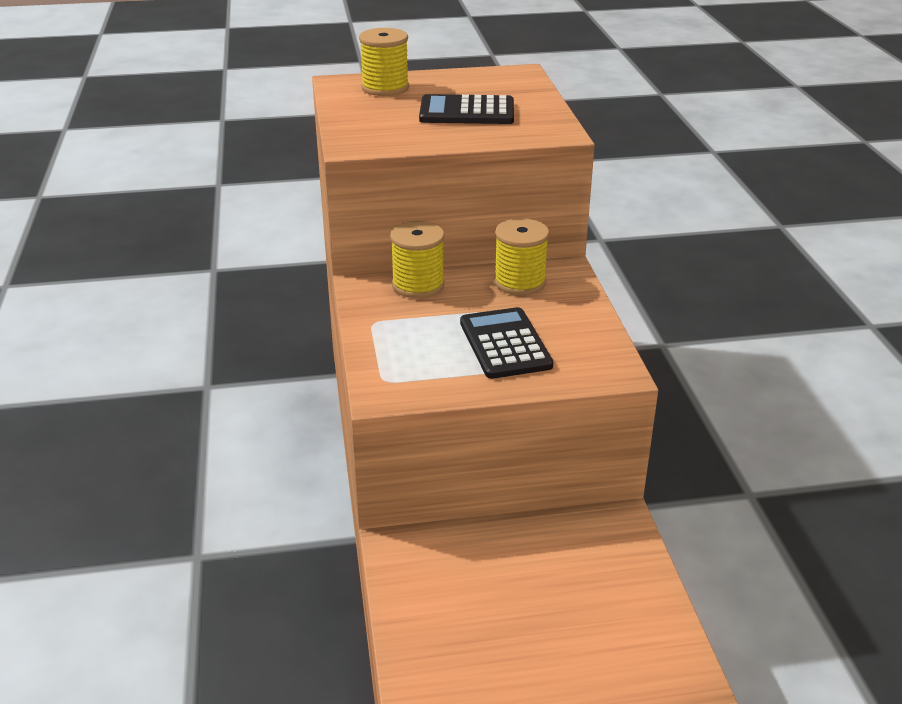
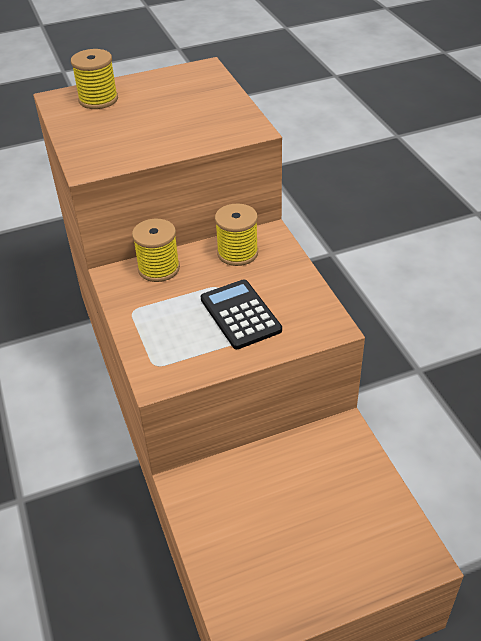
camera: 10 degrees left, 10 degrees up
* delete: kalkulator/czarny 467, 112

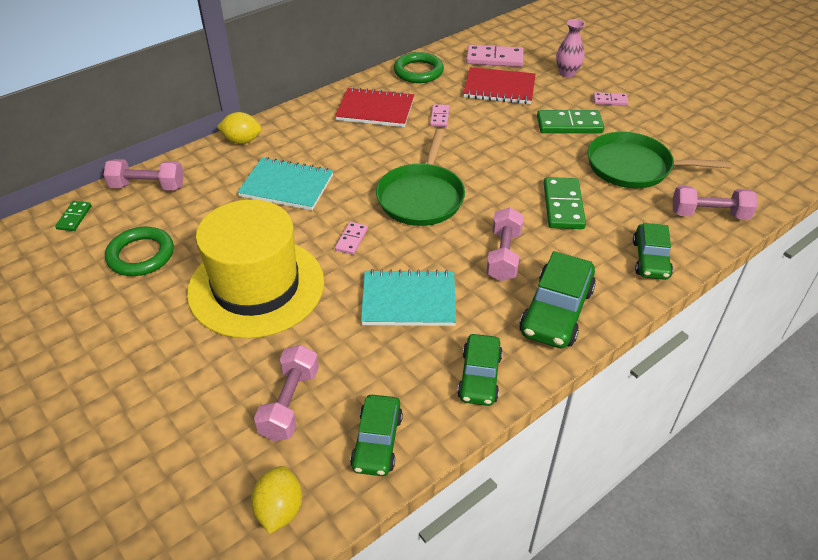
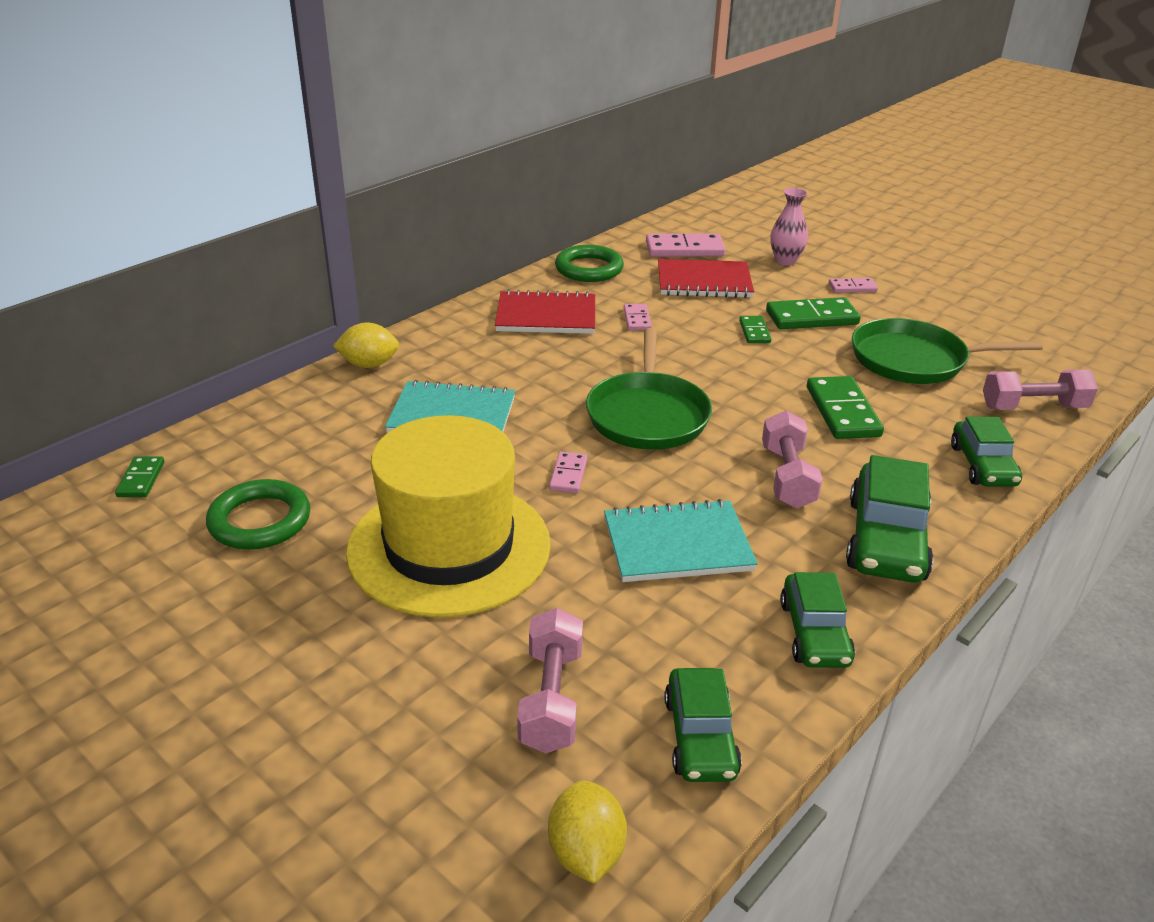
camera: 10 degrees left, 10 degrees down
* delete: hantel/różowy 148, 186
* insert: kostka domina/zielony 754, 332

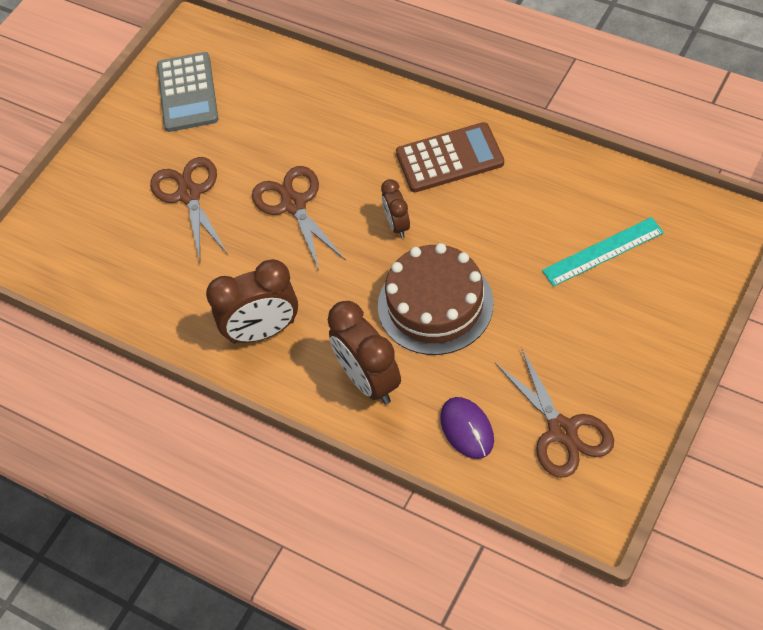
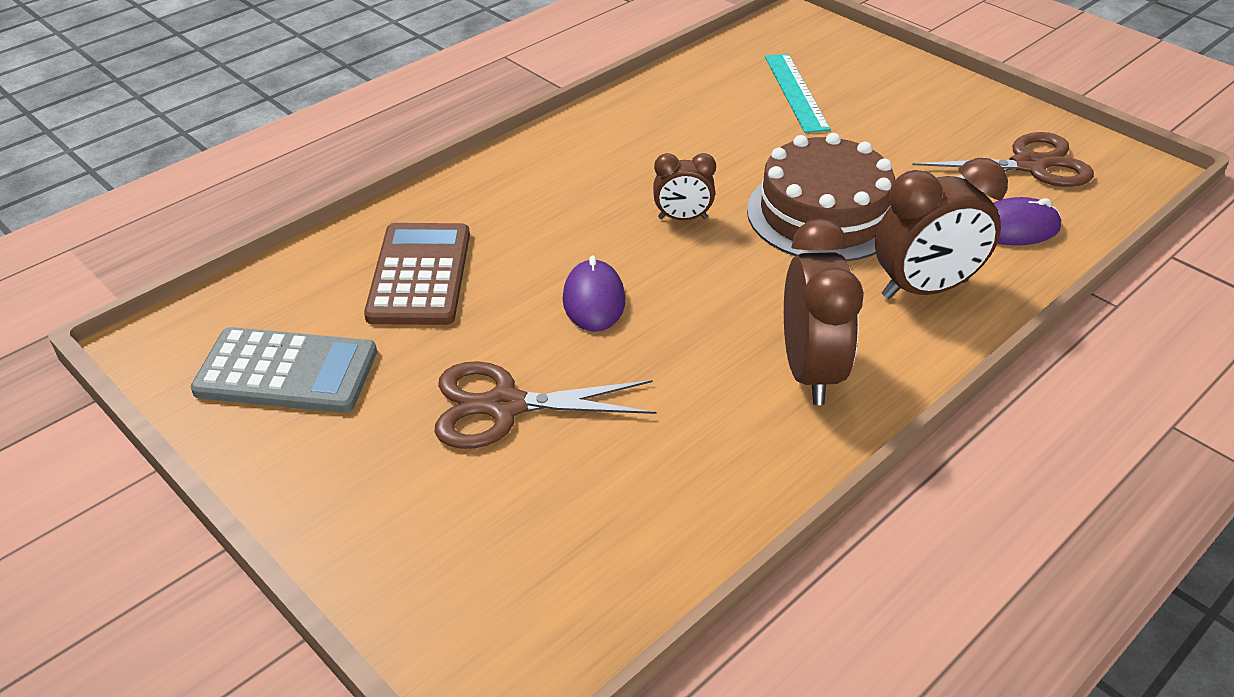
camera: 80 degrees left, 15 degrees down
* replace: nożyczki/brązowy 293, 204 to myszka/fioletowy 594, 300
* move: kalkulator/brązowy 449, 158 to 419, 275

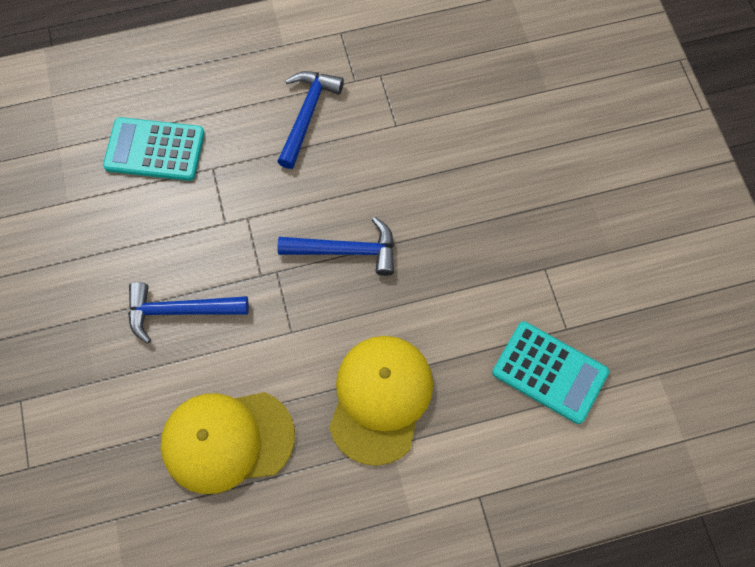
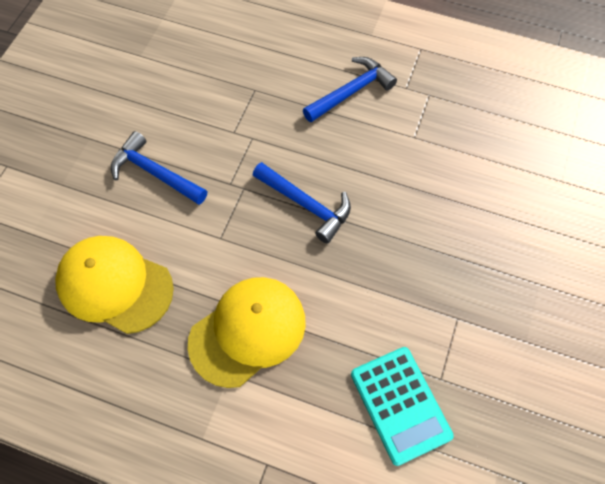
camera: 35 degrees right, 5 degrees down
* delete: kalkulator/turkusowy 155, 149

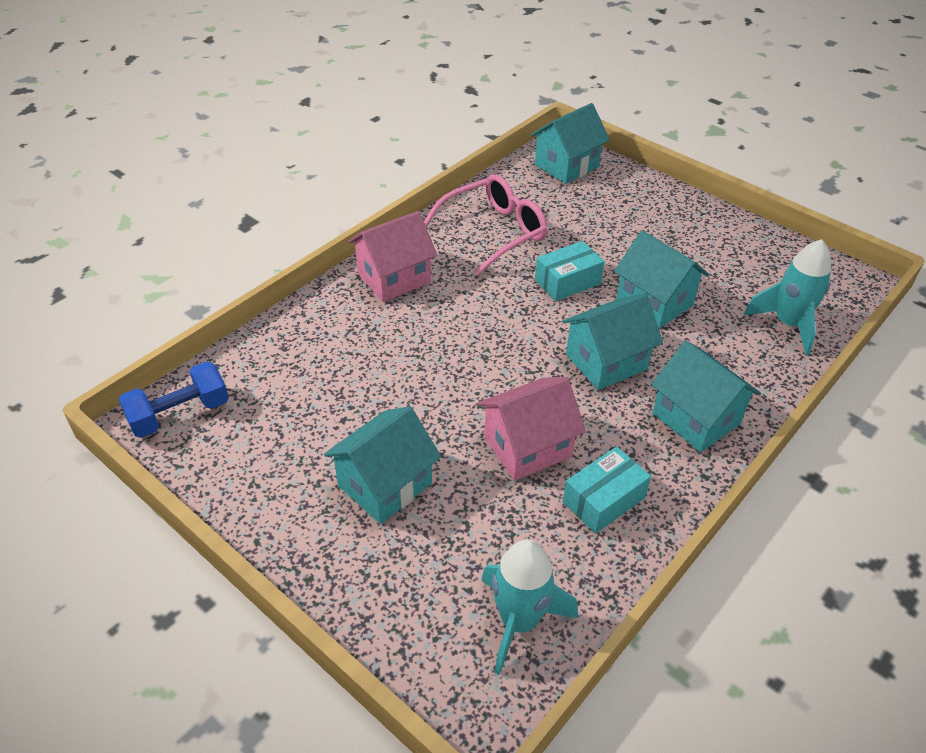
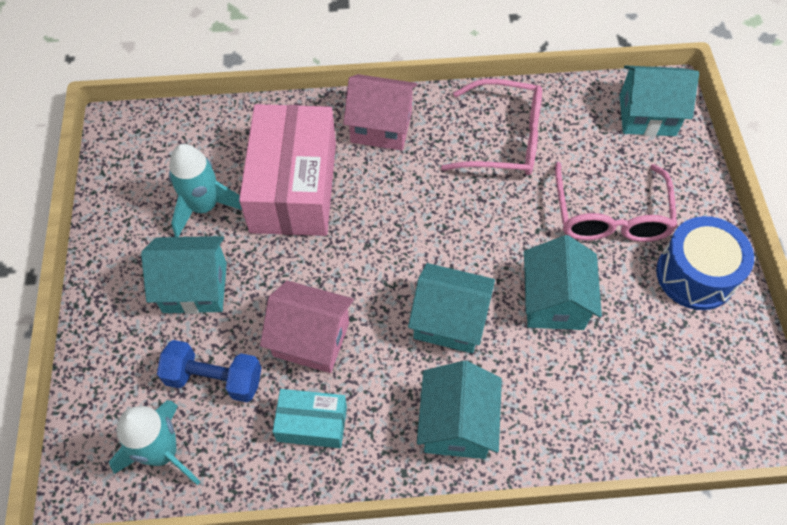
camera: 45 degrees right, 15 degrees up
* move: hantel/niebieski 179, 414 to 214, 379
* delete: pudełko/turkusowy 567, 282
* move: rakieta/turkusowy 788, 324 to 204, 207
* insert: pudełko/różowy 293, 187
* insert: okulary/różowy 610, 216
* insert: bęben/niebieski 695, 275

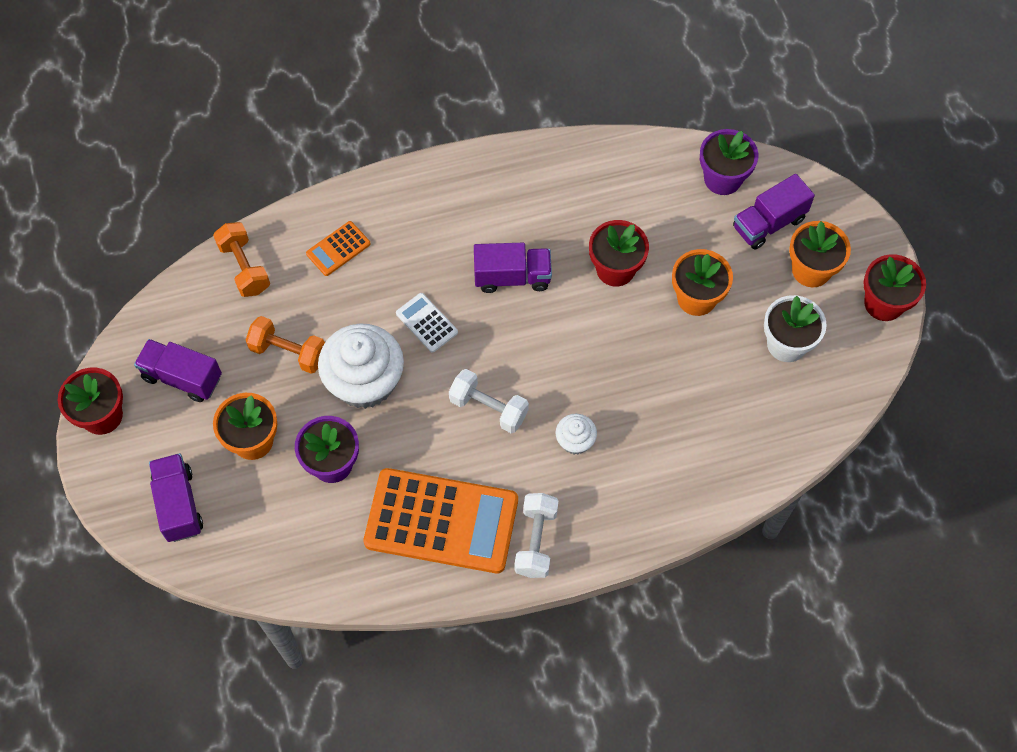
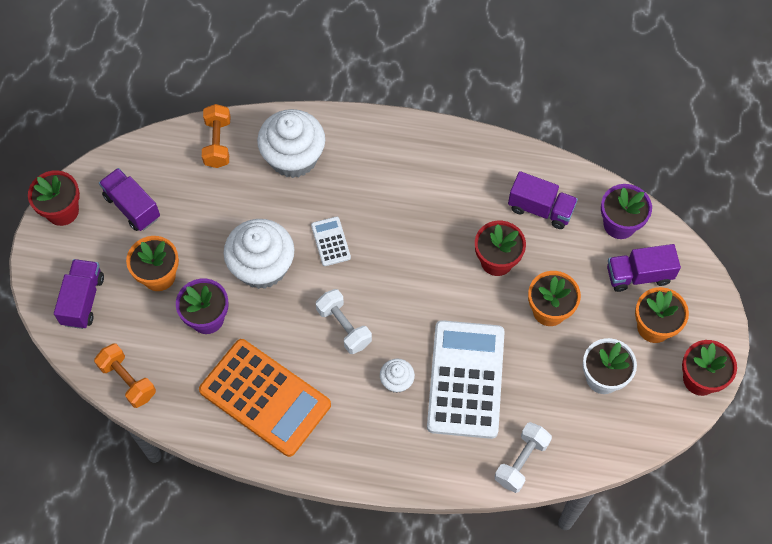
camera: 25 degrees right, 0 degrees up
* move: hantel/pomarańczowy 288, 352 to 128, 380
* replace: kalkulator/pomarańczowy 338, 249 to muffinka/biały 293, 157
* move: ciężarówka/fioletowy 512, 277 to 540, 209
* move: hantel/biały 536, 541 to 521, 461
* insert: kalkulator/biały 466, 379

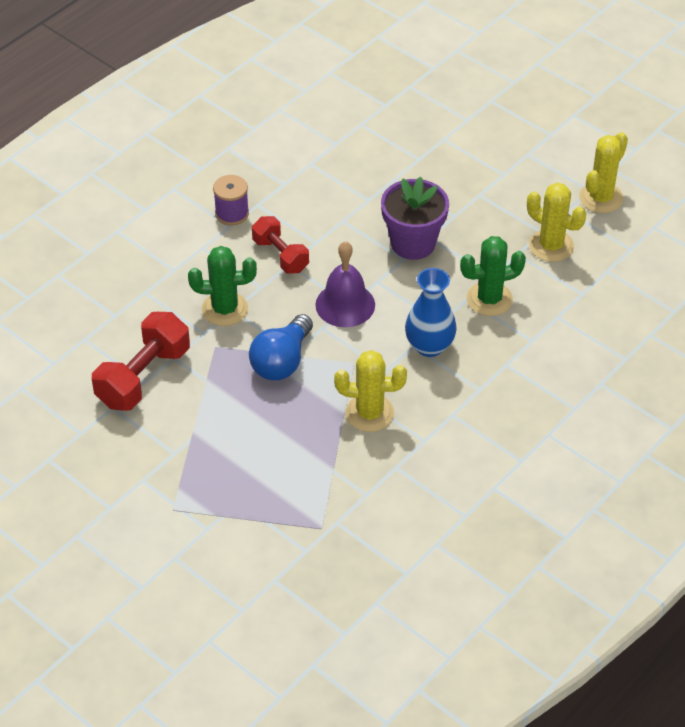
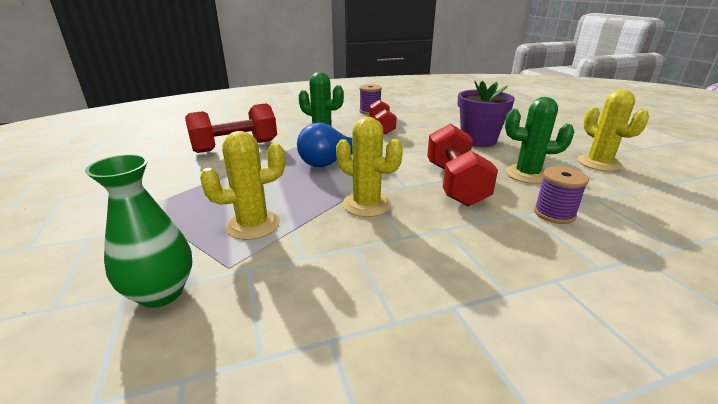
camera: 30 degrees right, 20 degrees down
* delete: dzwonek/fioletowy 345, 304
* replace: wazon/niebieski 429, 346 to hantel/czerwony 455, 184
* move: kaktus/żółty 601, 198 to 253, 225
* insert: wazon/zielony 161, 293
* insert: szpulka/fioletowy 554, 214

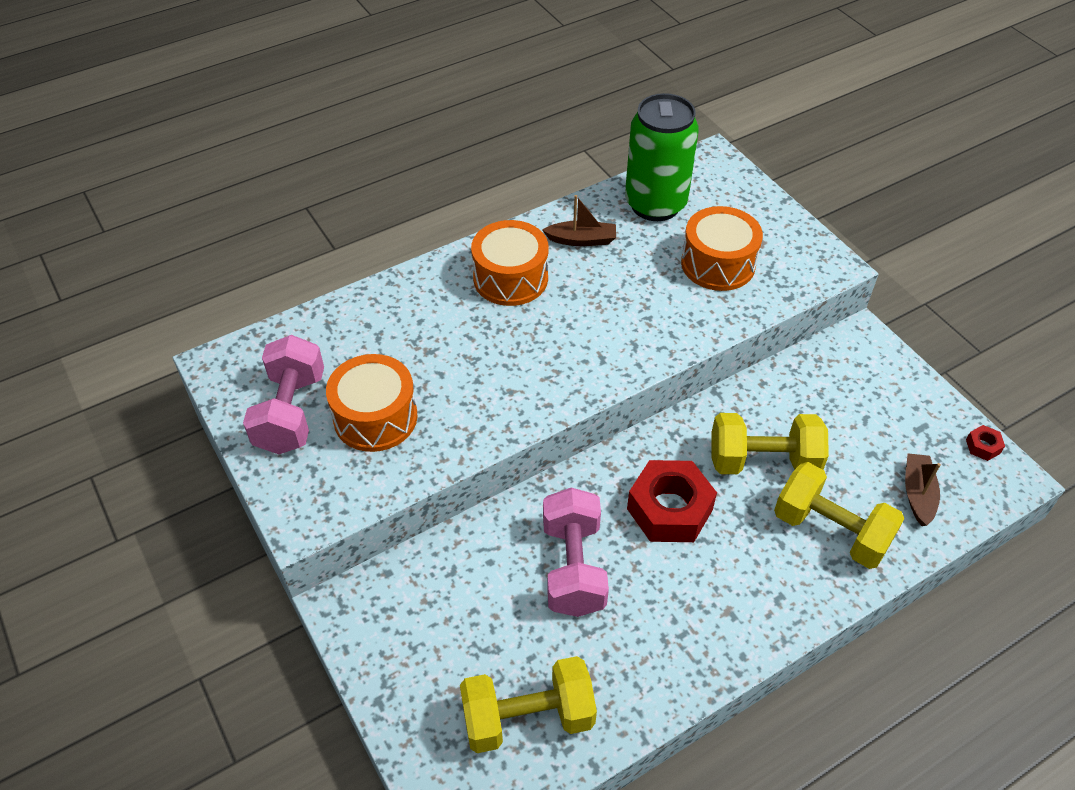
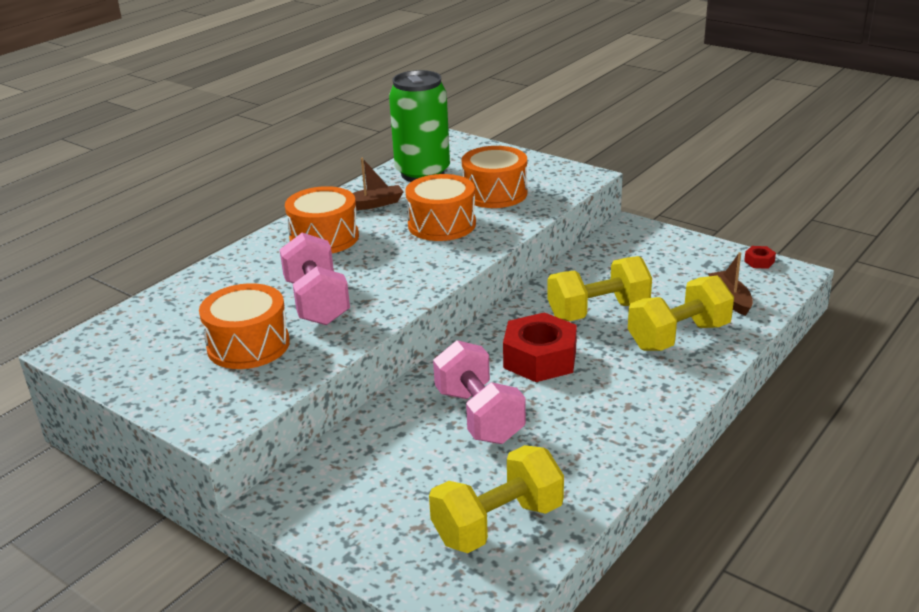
camera: 20 degrees left, 20 degrees down
* move: hantel/różowy 291, 413 to 317, 302
* rotate: hantel/żółty 830, 531 = 678, 336 45 degrees counterclockwise
* insert: bęben/pomarańczowy 442, 224

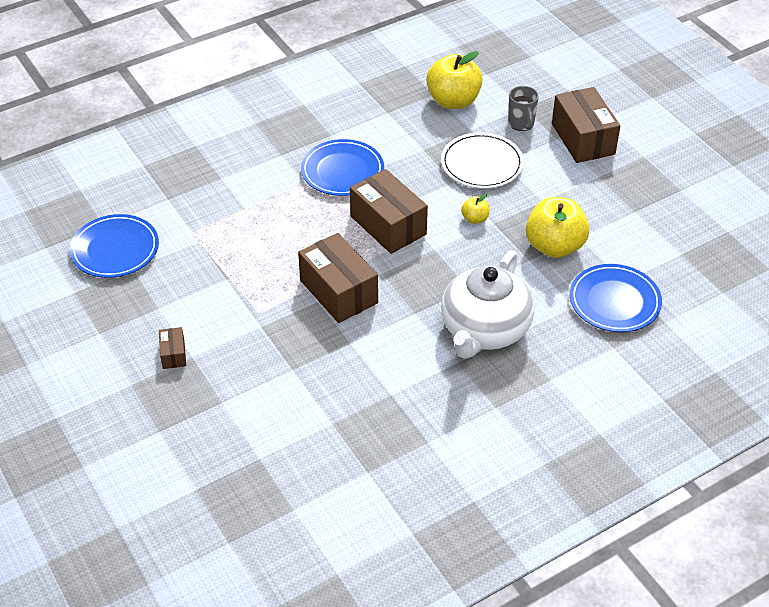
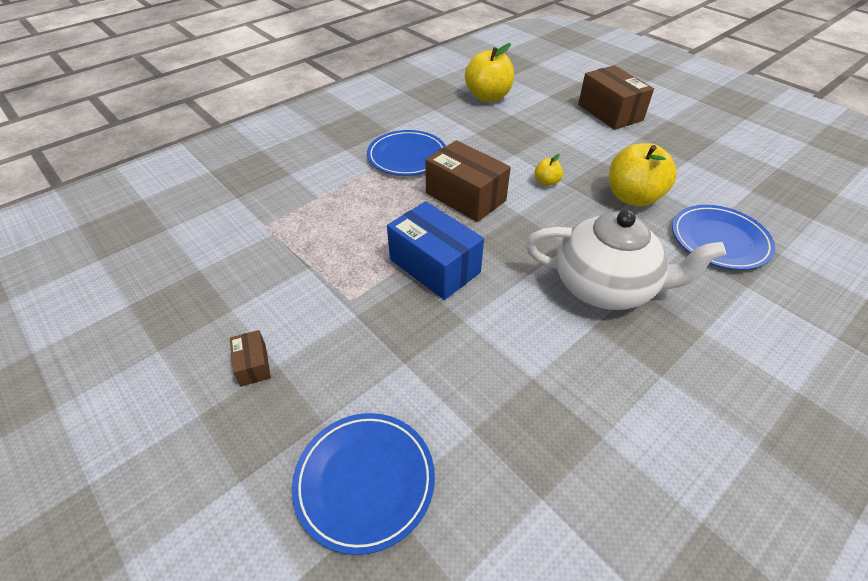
camera: 10 degrees left, 0 degrees up
* move: talerz/niebieski 115, 249 to 365, 481
* recolor: pudełko/brązowy 338, 292 to pudełko/niebieski 434, 266
* delete: talerz/biały 482, 164
* rotate: imbryk/biały 484, 330 = 605, 286 90 degrees counterclockwise
* delete: kubek/szary 521, 124

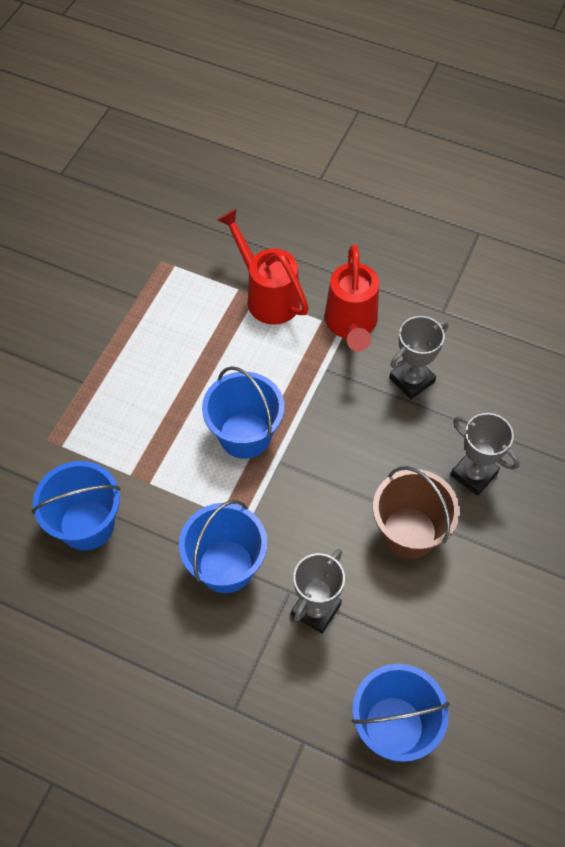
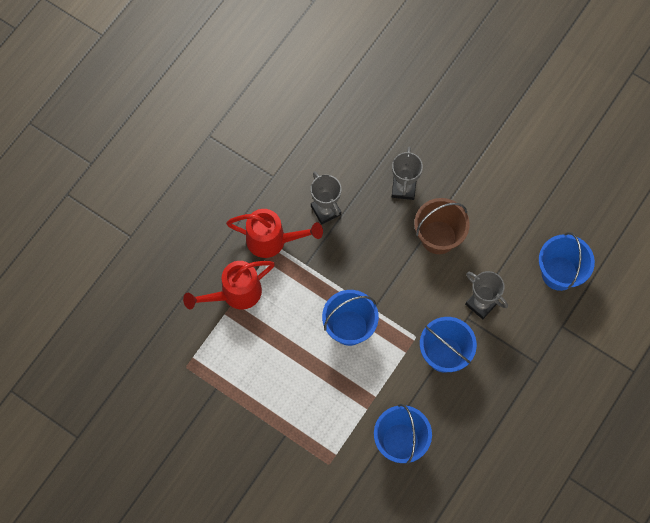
camera: 80 degrees left, 10 degrees up
* rotate: puchar/szary 474, 474 = 403, 188 45 degrees counterclockwise

